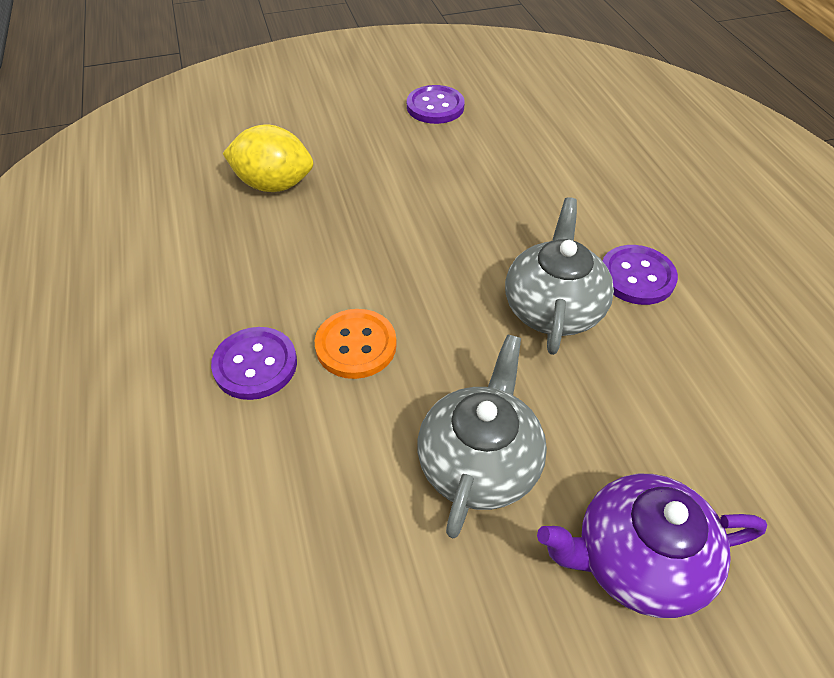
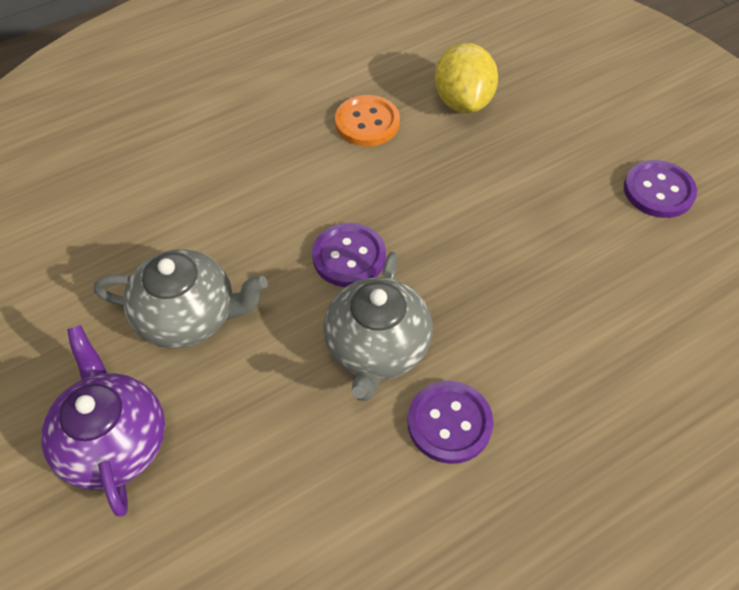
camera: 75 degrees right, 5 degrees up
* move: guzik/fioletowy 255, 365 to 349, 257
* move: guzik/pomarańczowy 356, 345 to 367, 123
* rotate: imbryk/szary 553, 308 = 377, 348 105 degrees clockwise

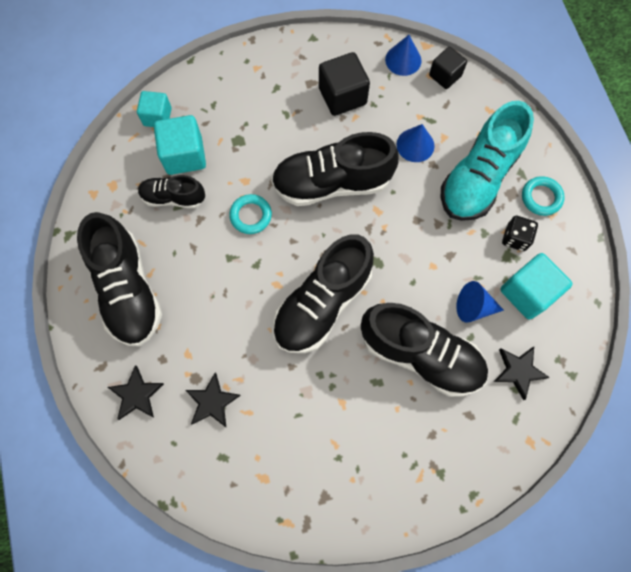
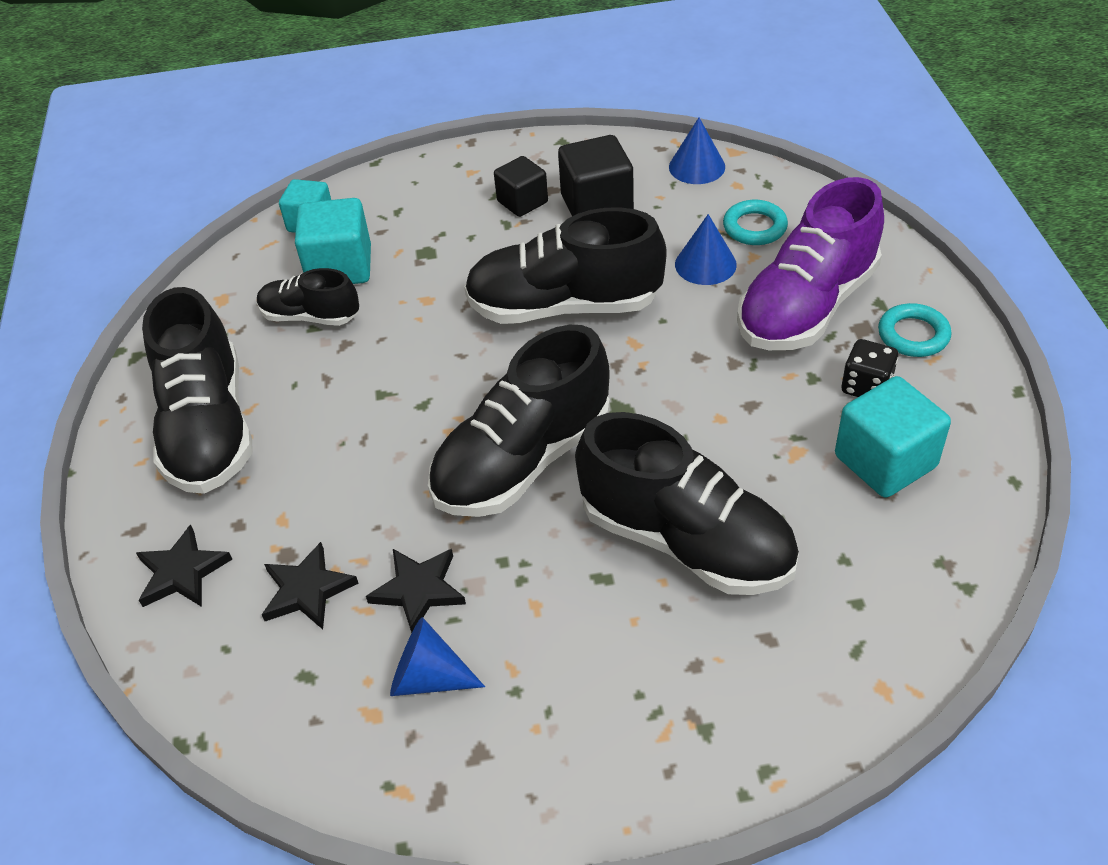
camera: 10 degrees right, 25 degrees down
* move: pierścień/turkusowy 251, 215 to 754, 227
* move: sześcian/czarny 445, 76 to 522, 202
* recolor: but/turkusowy 478, 177 to but/fioletowy 806, 307
* move: stożek/niebieski 474, 307 to 428, 677
* move: gwiazda/czarny 518, 371 to 418, 590

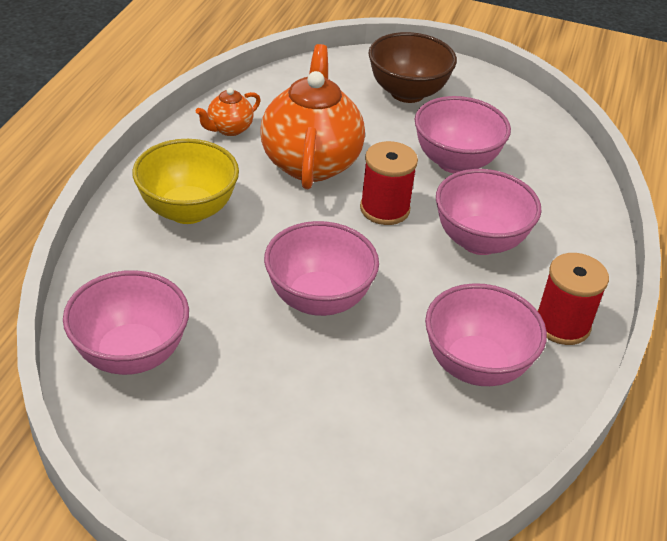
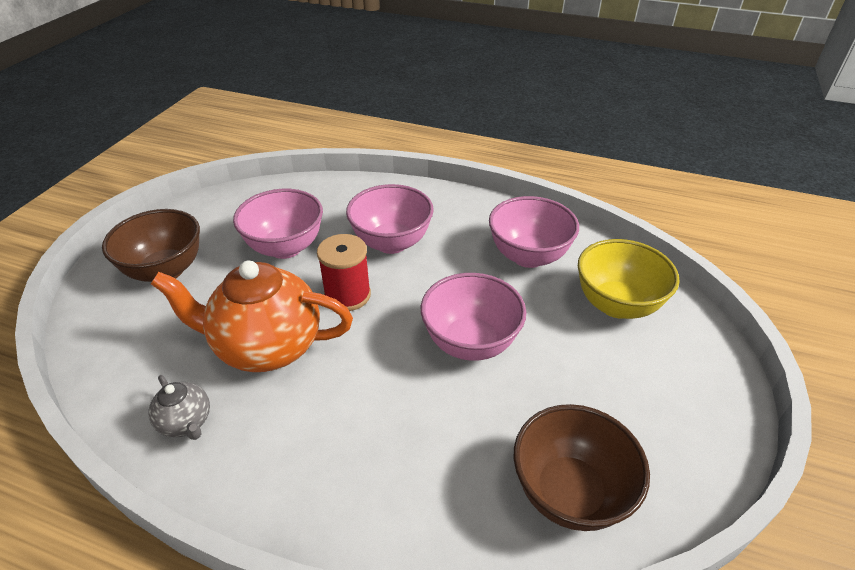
camera: 85 degrees left, 0 degrees up
* recolor: miska/różowy 131, 354 to miska/brązowy 569, 492
* move: miska/żółty 187, 210 to 616, 305
* recolor: imbryk/pomarańczowy 229, 129 to imbryk/szary 186, 422
* delete: szpulka/czerwony 562, 325

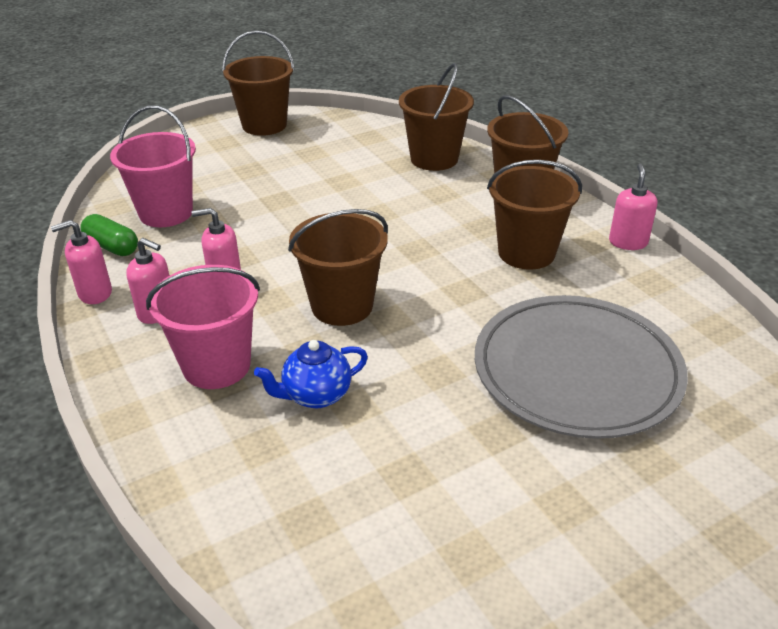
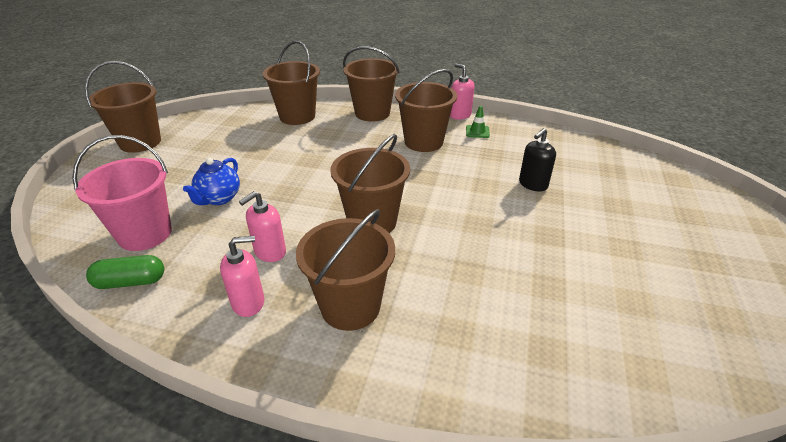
camera: 45 degrees left, 0 degrees up
* delete: dozownik mydła/różowy 95, 293
* recolor: wiadro/różowy 216, 366 to wiadro/brązowy 350, 307
* move: imbryk/niebieski 315, 395 to 219, 198
* replace: talerz/szary 576, 371 to dozownik mydła/czarny 533, 184
* insert: pachołek/zielony 477, 132

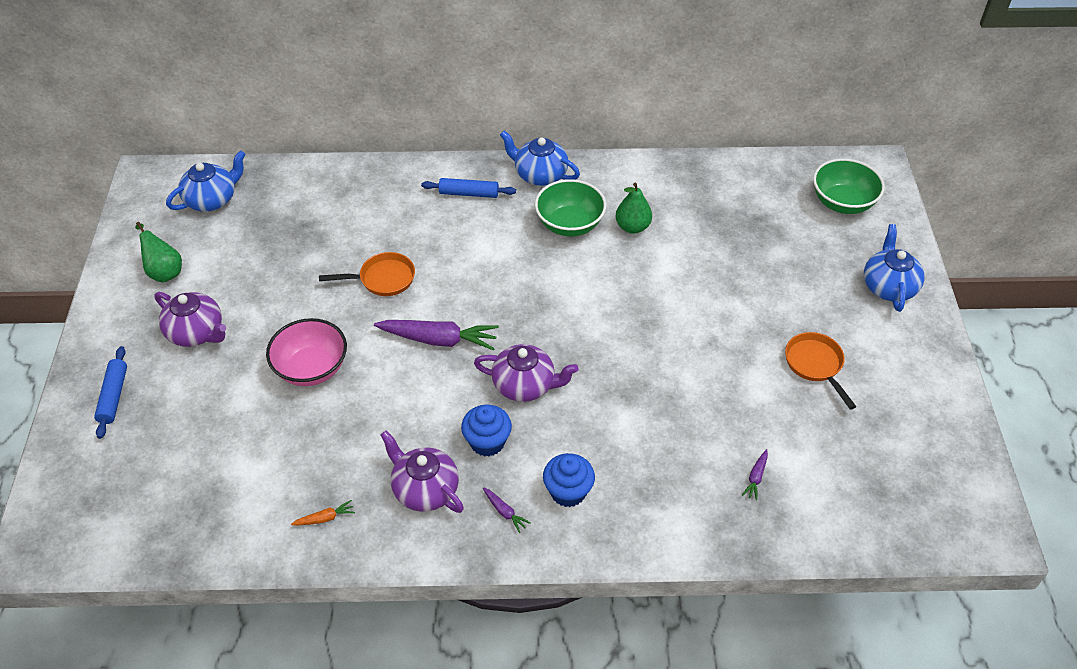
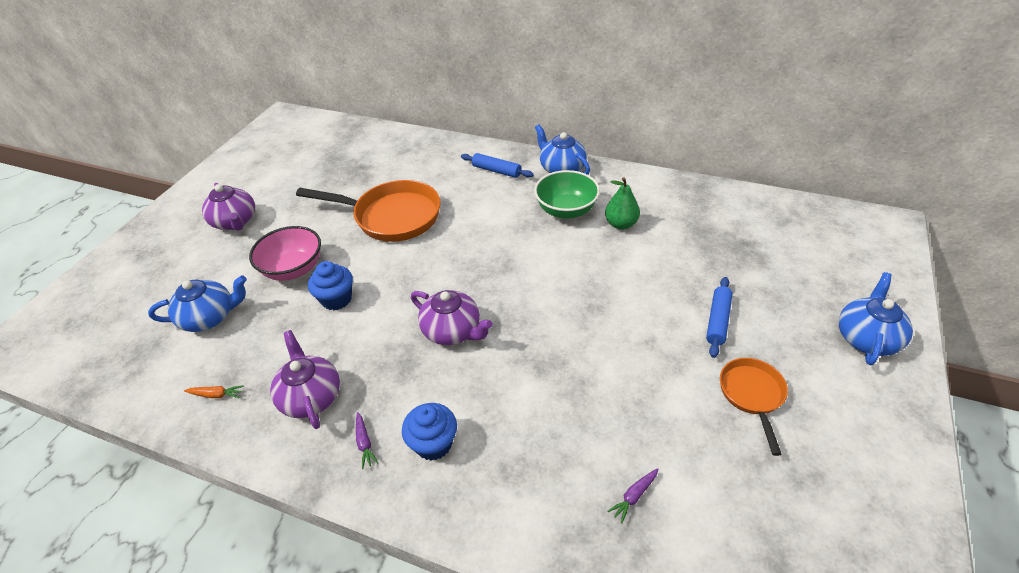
camera: 25 degrees right, 5 degrees down
* move: wałek do ciasta/niebieski 113, 396 to 717, 321
* delete: gruszka/zielony 164, 271
* move: imbryk/niebieski 212, 199 to 210, 317
* resize: patelnia/pomarańczowy 383, 279 = 391, 216 x1.82
* delete: marchewka/fioletowy 438, 339
* move: muffinka/niebieski 487, 442 to 336, 299
* delete: miska/zielony 842, 203

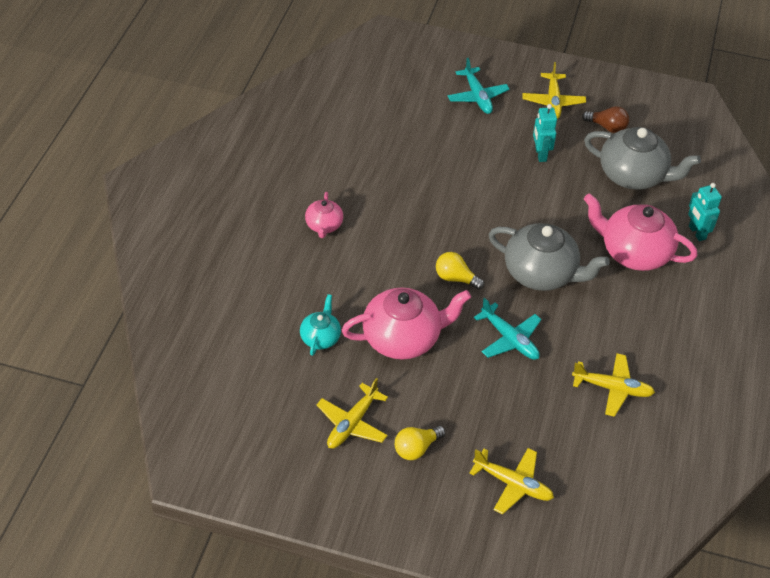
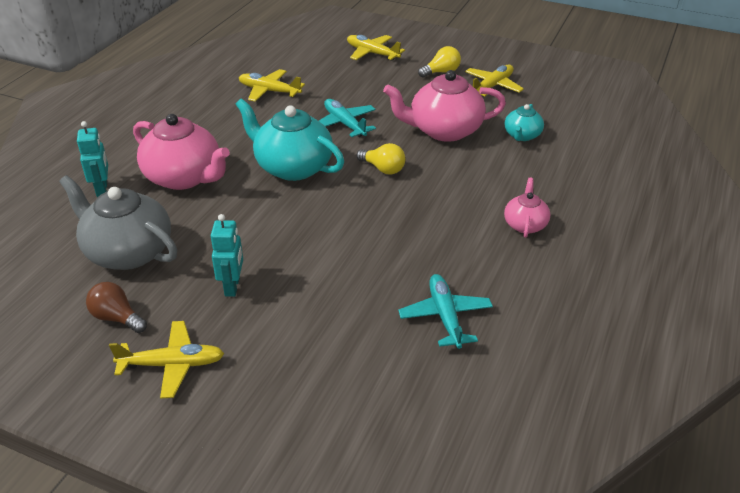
camera: 170 degrees left, 10 degrees down
* move: samolot/turkusowy 477, 96 to 445, 316
* recolor: imbryk/szary 541, 273 to imbryk/turkusowy 292, 167
* rotate: samolot/żółty 553, 102 = 172, 365 75 degrees clockwise

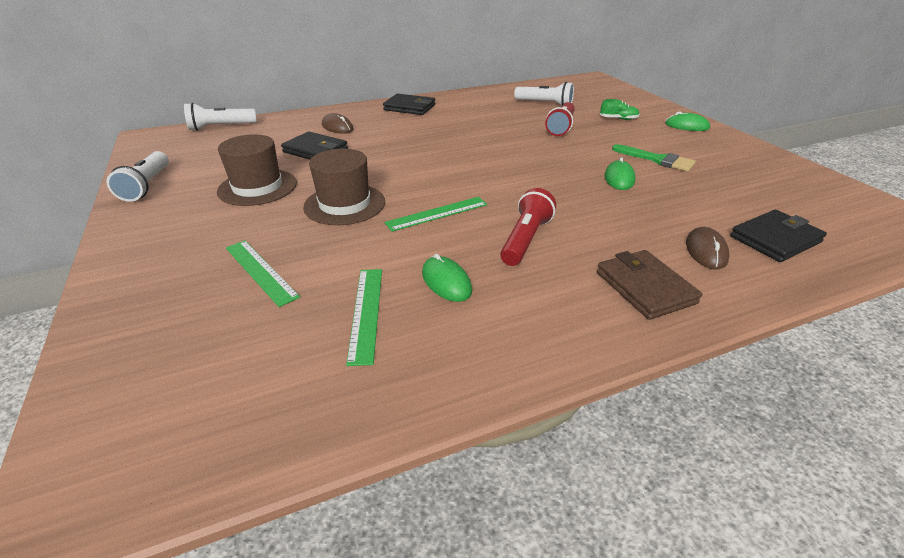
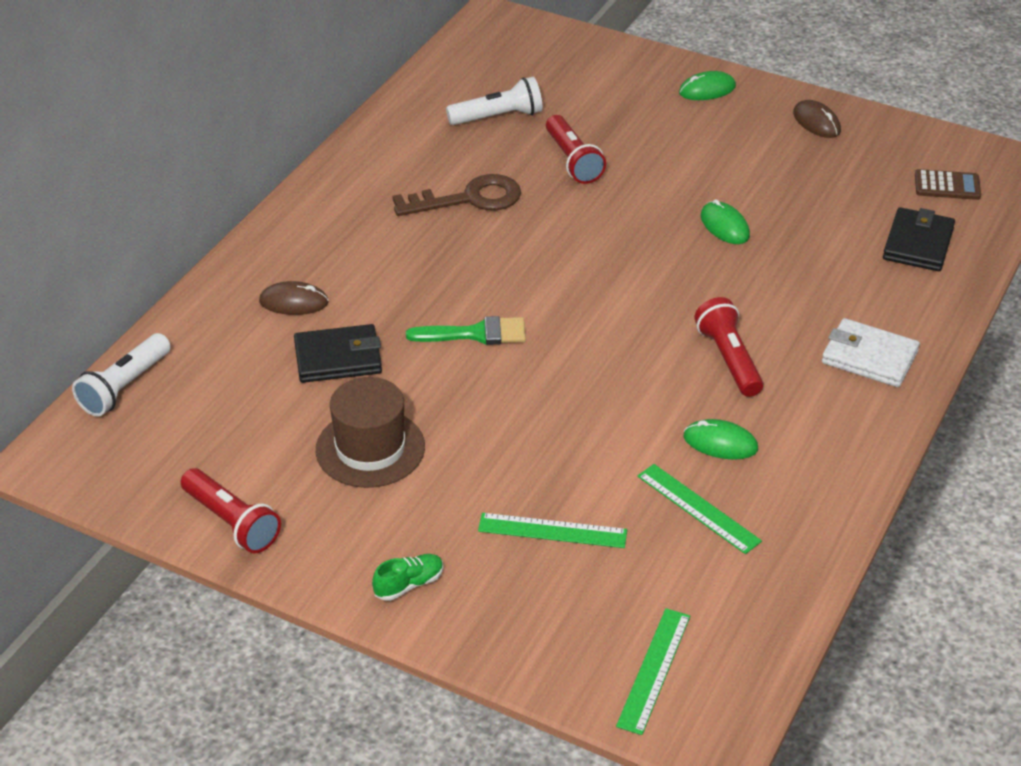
camera: 40 degrees left, 5 degrees up
* recolor: latarka/biały 147, 185 to latarka/czerwony 232, 522
* delete: kapelusz/brązowy 344, 204
* delete: portfel/czarny 409, 107
* move: linijka/zielony 437, 213 to 654, 670
* recolor: portfel/brązowy 645, 287 to portfel/biały 869, 357
* move: but/zielony 618, 119 to 409, 584
* move: pędzel/zielony 657, 160 to 476, 334
* move: myszka/brązowy 706, 251 to 816, 122
* insert: klucz/brązowy 469, 199
* insert: kalkulator/brązowy 947, 186

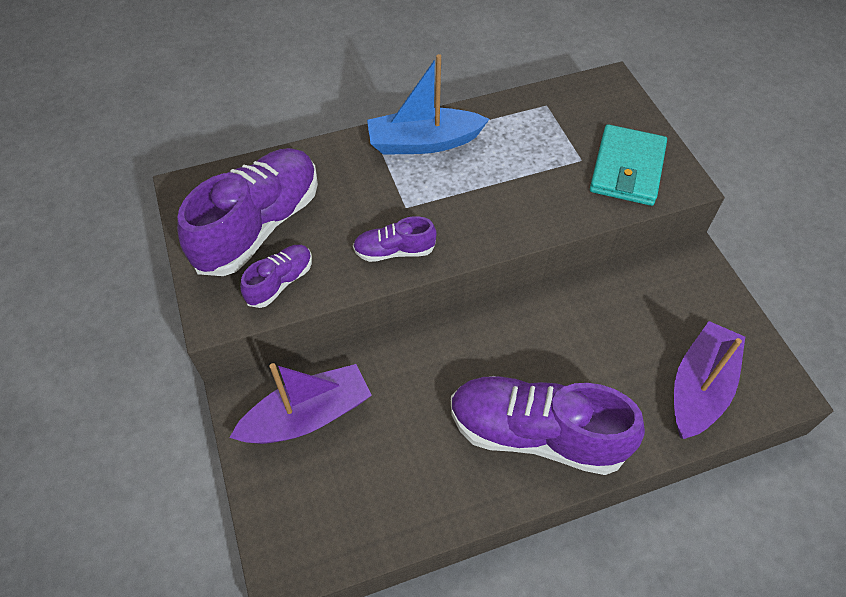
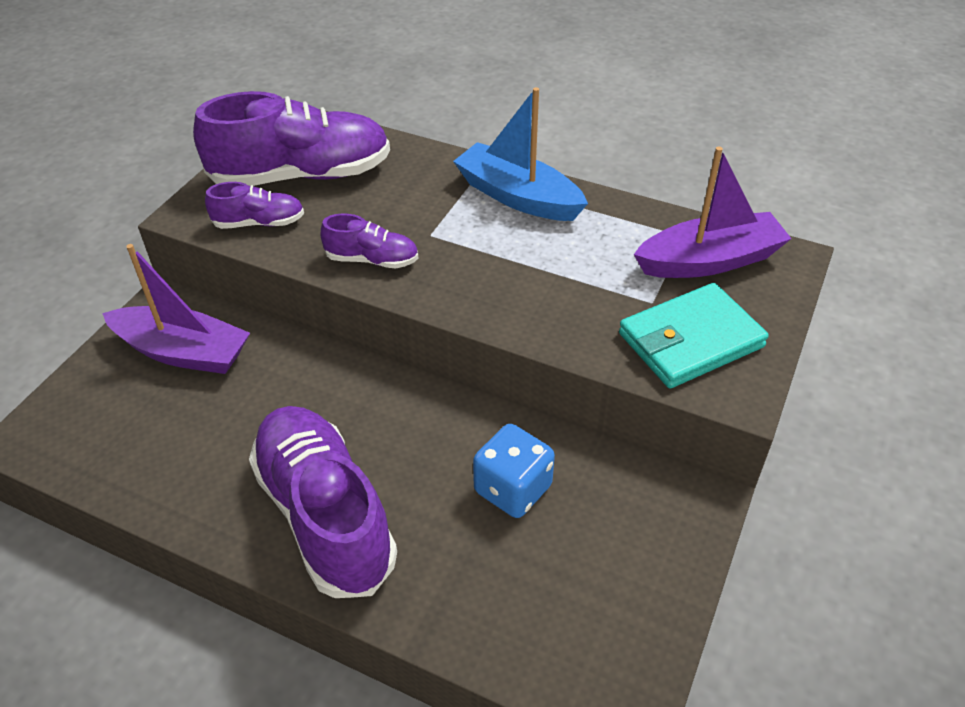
camera: 45 degrees right, 10 degrees down
* rotate: but/fioletowy 394, 251 = 372, 260 150 degrees clockwise
* move: łódka/fioletowy 699, 388 to 709, 261
* insert: kostka do gry/niebieski 512, 489

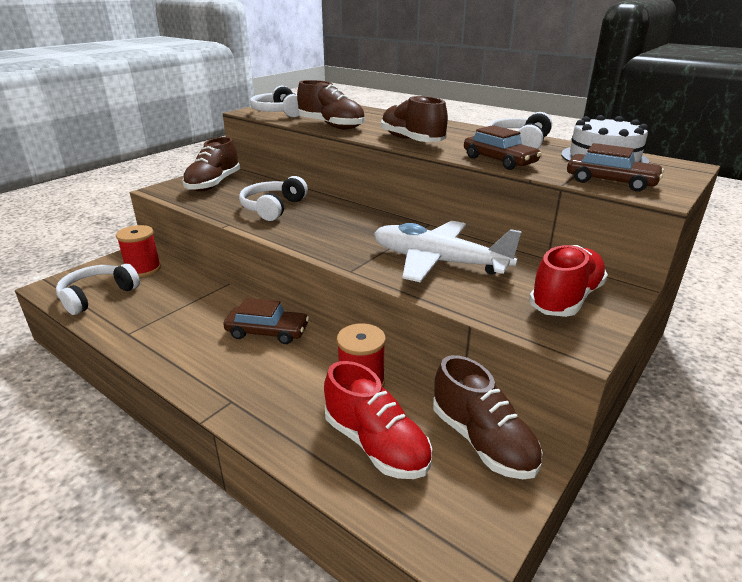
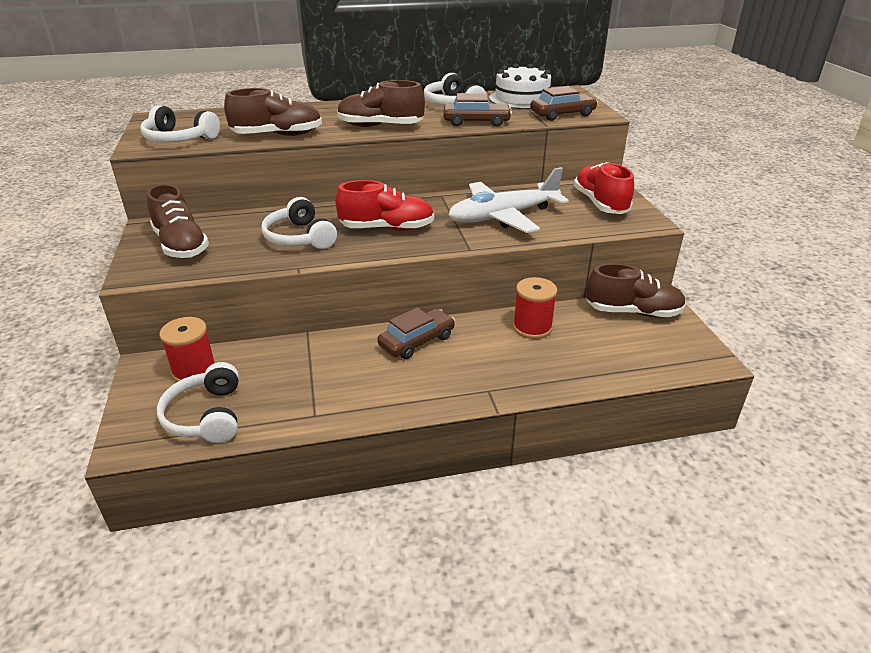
camera: 50 degrees left, 5 degrees up
* move: but/czerwony 376, 444 to 387, 228

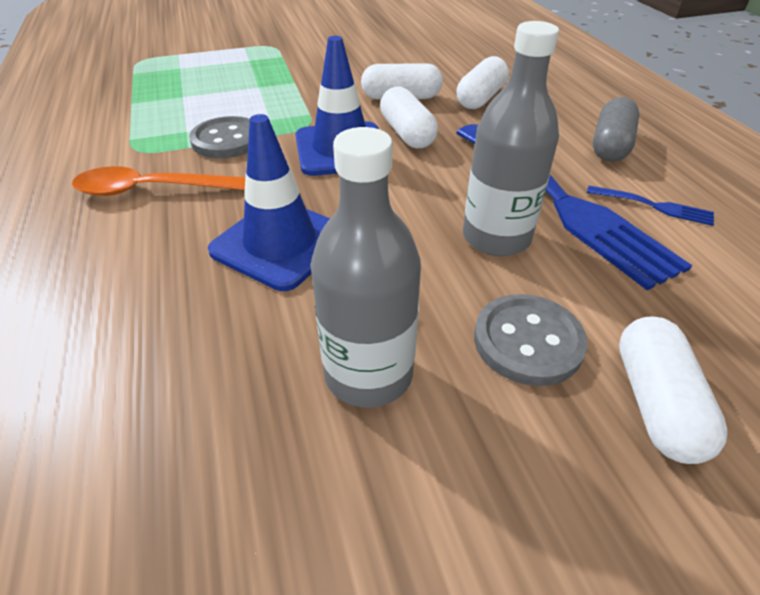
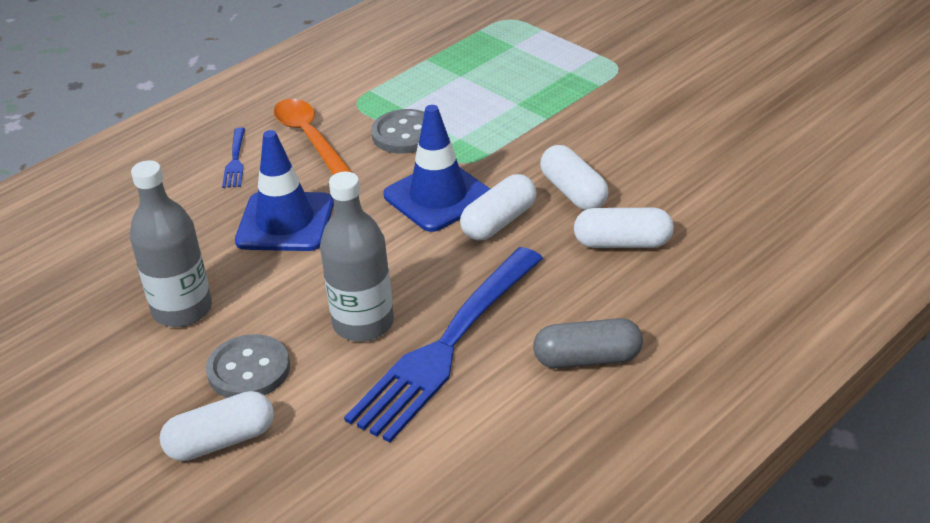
camera: 65 degrees right, 5 degrees down
* move: widelec/niebieski 653, 206 to 235, 160

